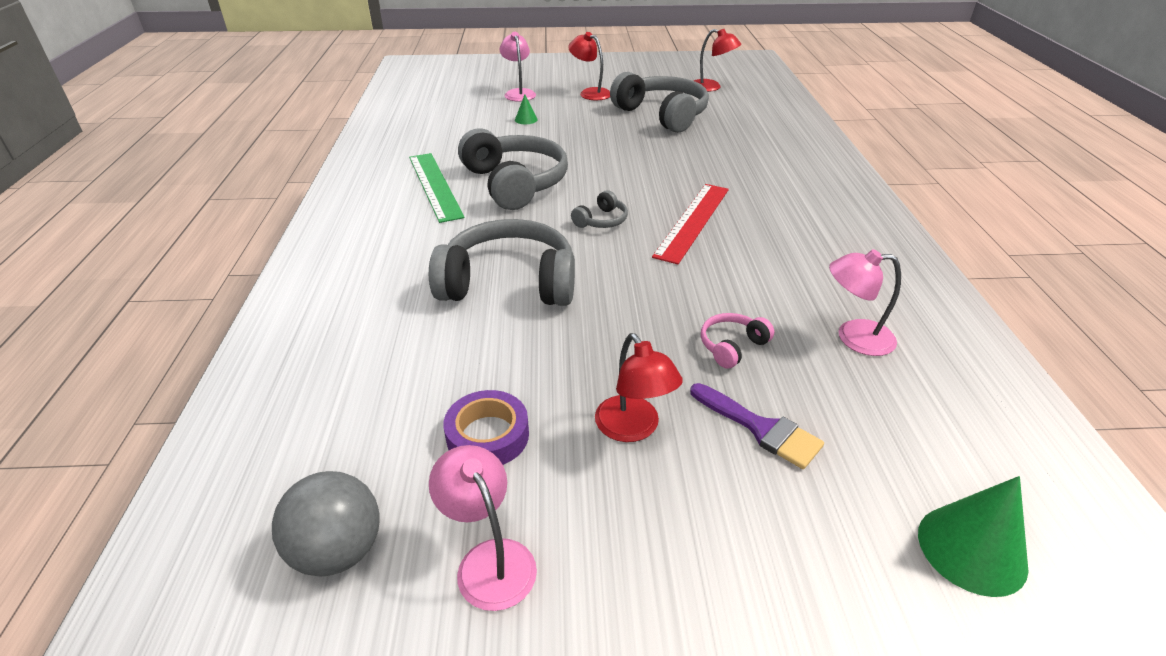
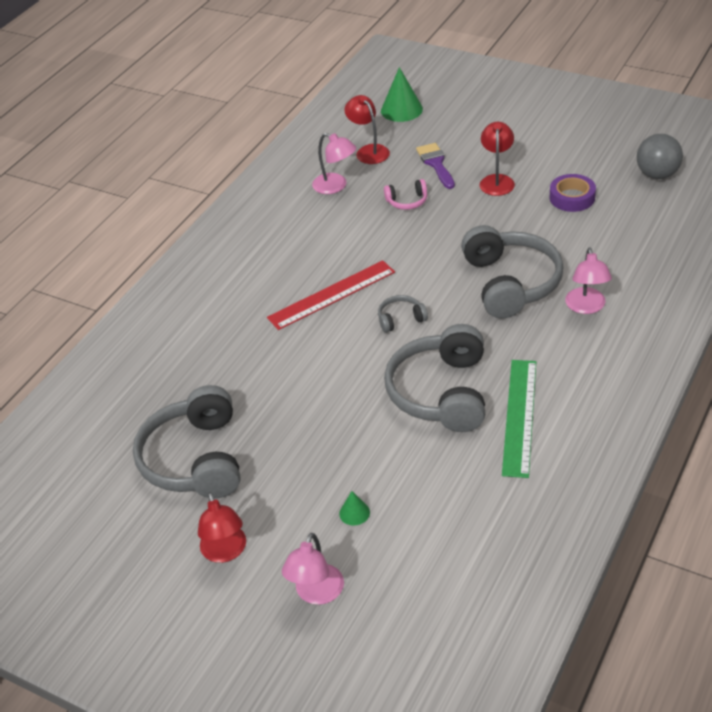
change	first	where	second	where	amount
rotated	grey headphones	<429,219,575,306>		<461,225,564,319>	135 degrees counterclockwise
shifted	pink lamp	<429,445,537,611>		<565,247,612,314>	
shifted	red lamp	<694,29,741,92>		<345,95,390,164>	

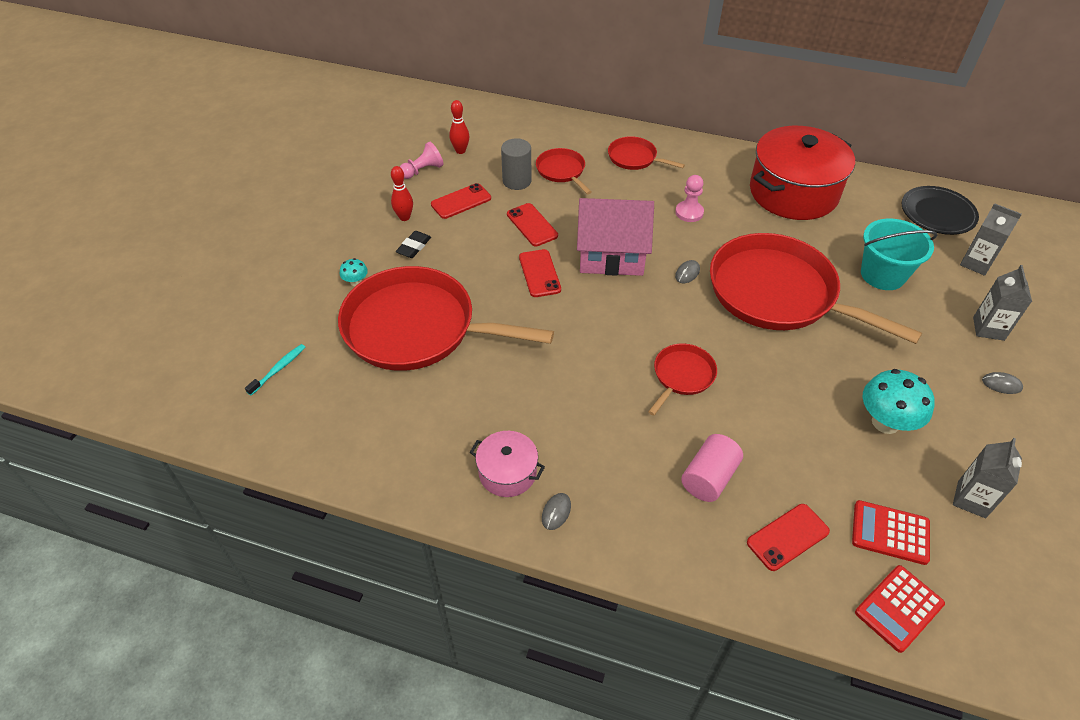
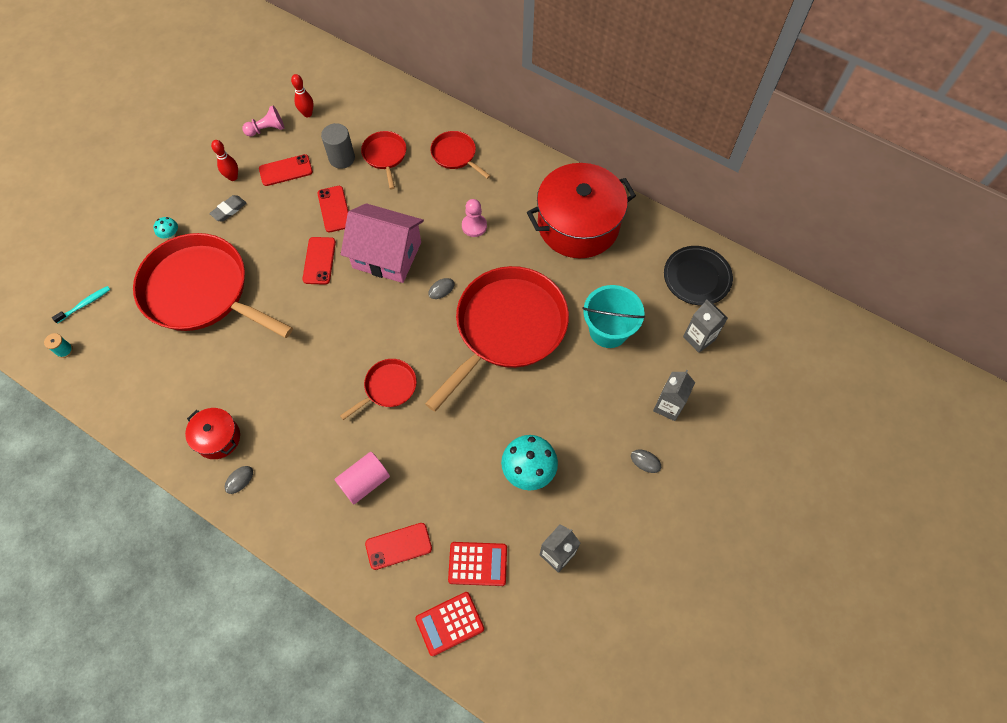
change	first	where	second	where	amount
repainted	black eraser	<396,231,431,258>	grey eraser	<209,195,246,222>	
repainted	pink pot	<470,431,545,497>	red pot	<185,408,240,459>	
rotated	red pan	<710,233,922,344>		<425,266,569,412>	75 degrees clockwise
rotated	red calculator	<852,500,930,565>		<448,542,507,586>	150 degrees clockwise
new			turquoise spool	<44,333,73,358>	

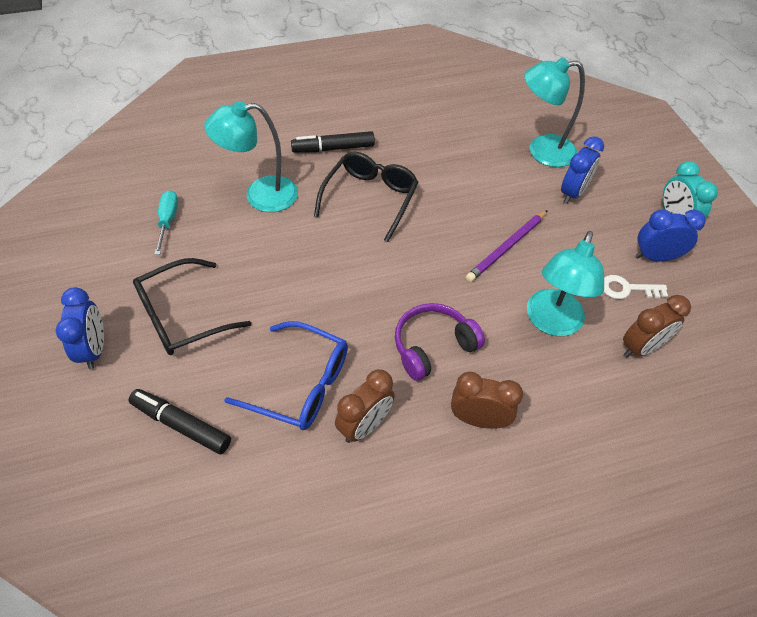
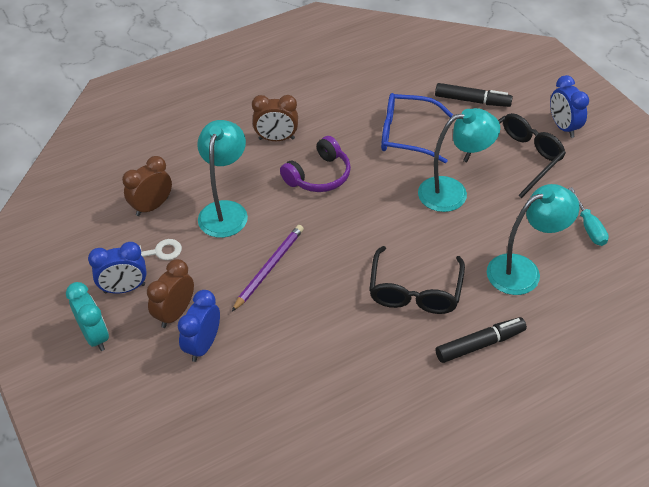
change	first	where	second	where	amount
shifted	brown clock	<335,369,395,443>		<147,259,194,328>	
shifted	turquoise lamp	<524,57,585,167>		<418,108,500,212>	

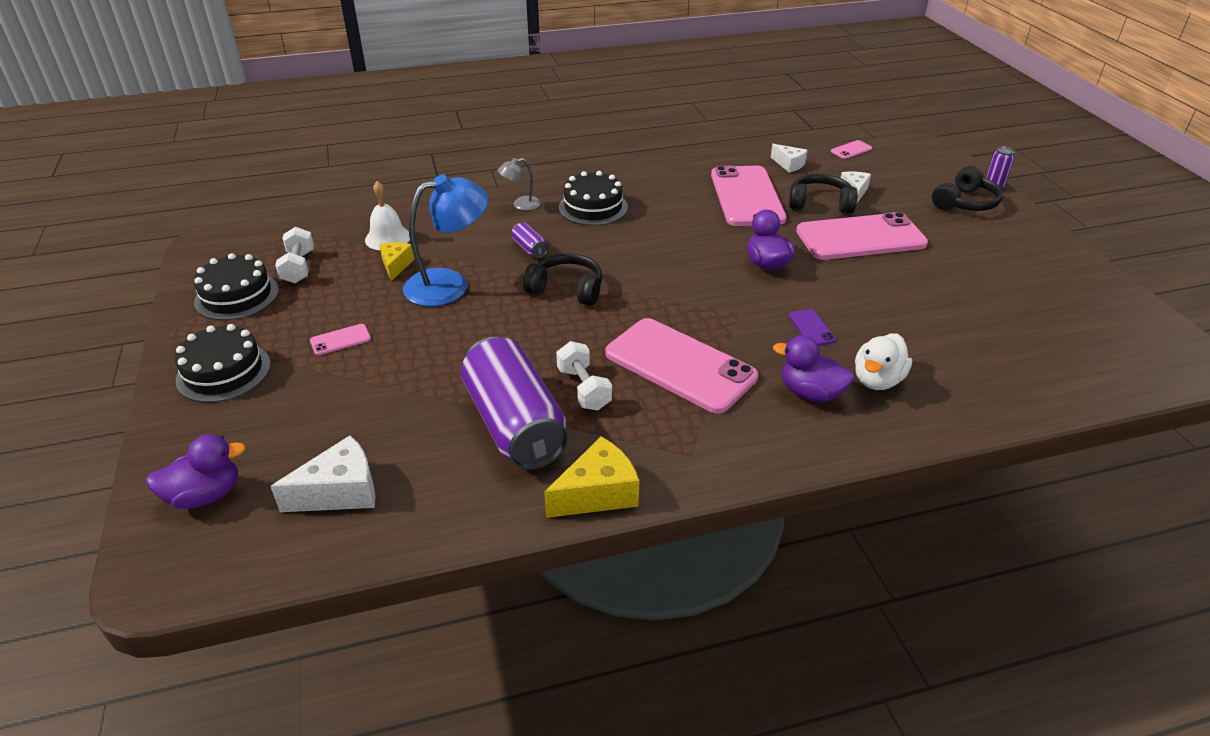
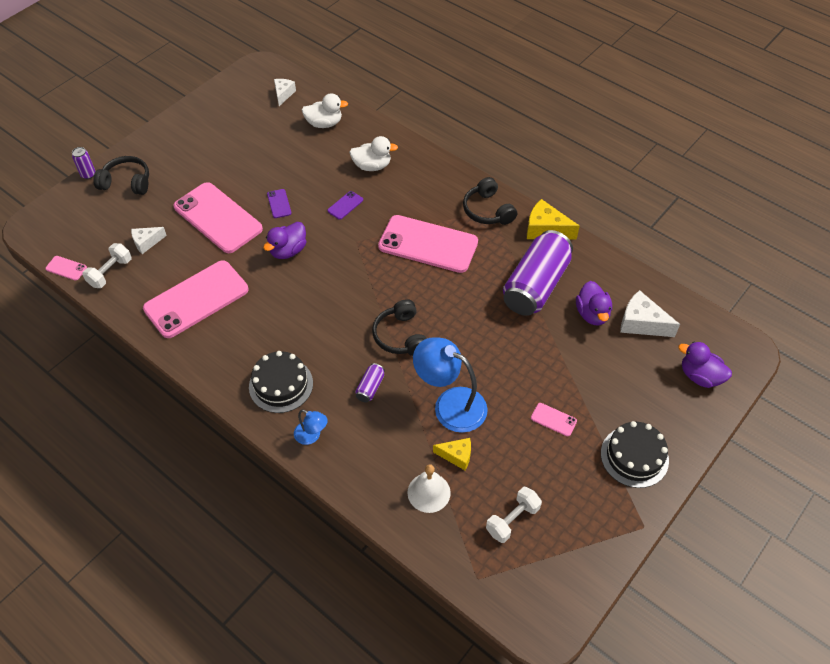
change	first	where	second	where	amount
gone	black cake	<194,253,279,320>			
rotated	yellow cheese	<379,243,415,281>		<433,438,471,470>	135 degrees counterclockwise
repainted	grey lamp	<498,158,541,210>	blue lamp	<294,409,328,445>	
shifted	white dumbbell	<556,341,612,410>		<82,243,132,288>	
rotated	pink phone	<605,318,758,414>		<378,215,478,273>	75 degrees counterclockwise
shifted	white cheese	<771,144,807,173>		<274,79,296,106>	
shifted	purple duck	<773,335,855,402>		<576,281,612,326>	
shifted	black headphones	<789,174,858,214>		<463,177,517,225>	
new			purple phone	<267,189,292,218>	
new			white duck	<302,93,348,128>	

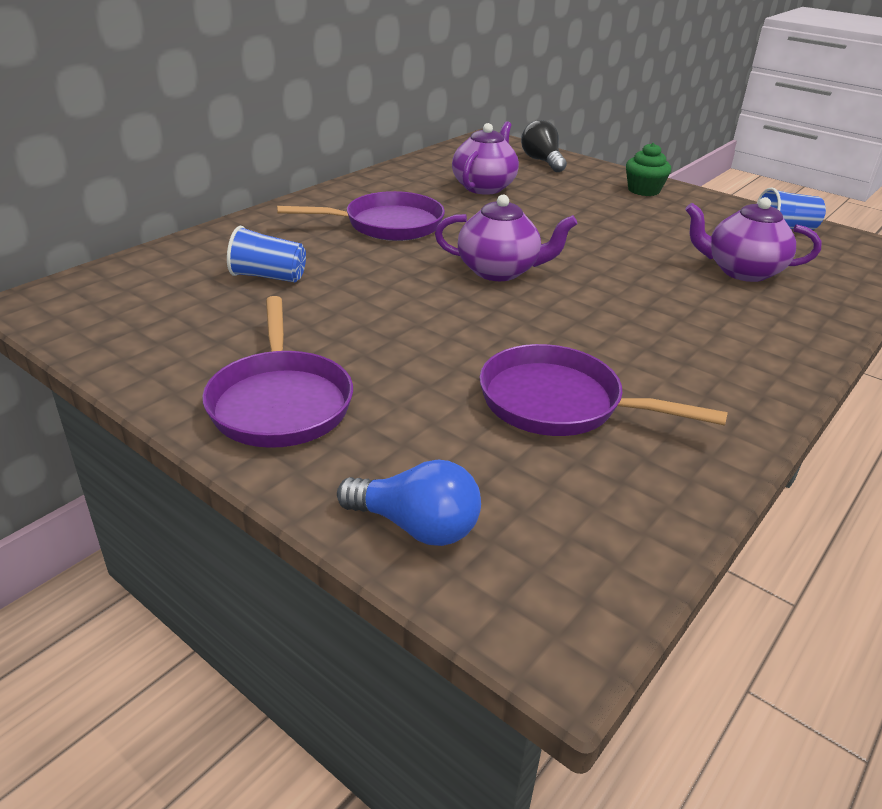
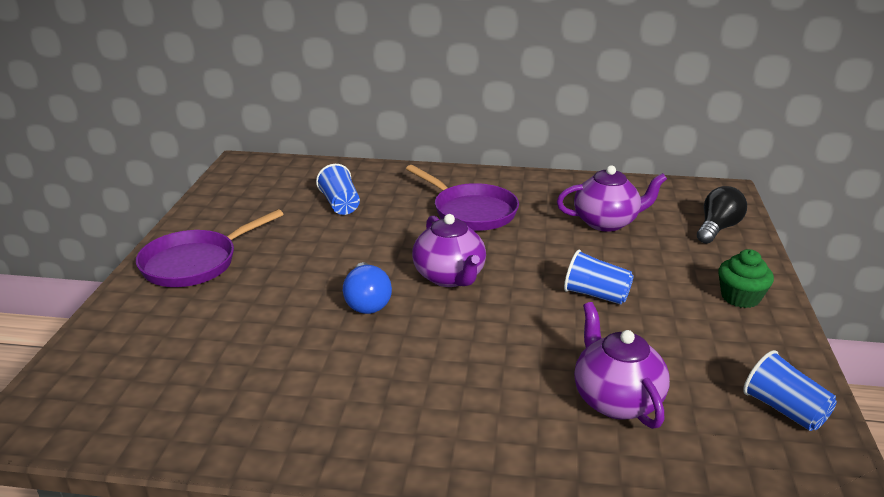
change	first	where	second	where	amount
shifted	blue light bulb	<337,459,481,546>		<343,262,392,314>	
gone	purple pan	<479,344,728,436>			
new			blue cup	<564,250,634,305>	

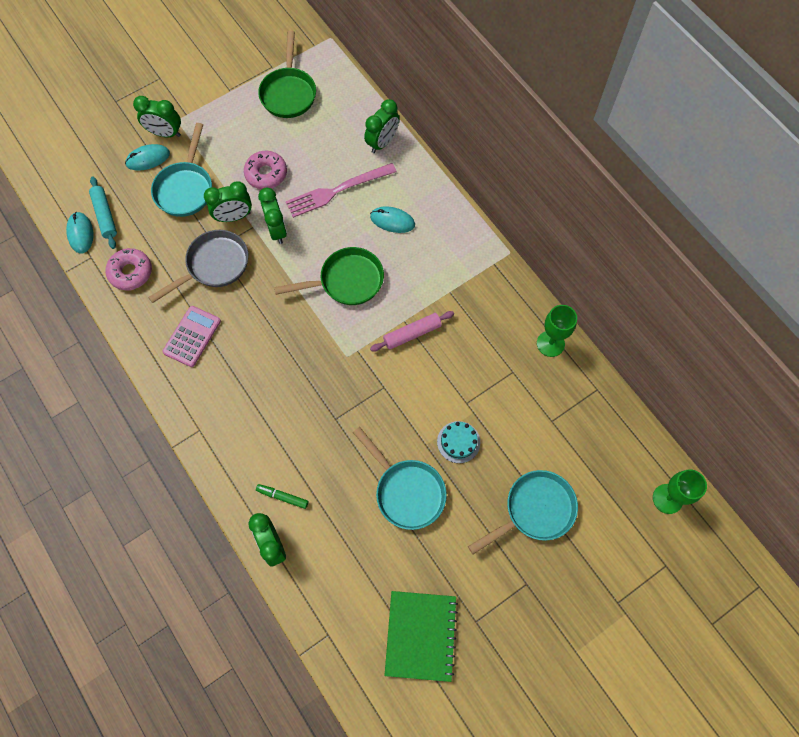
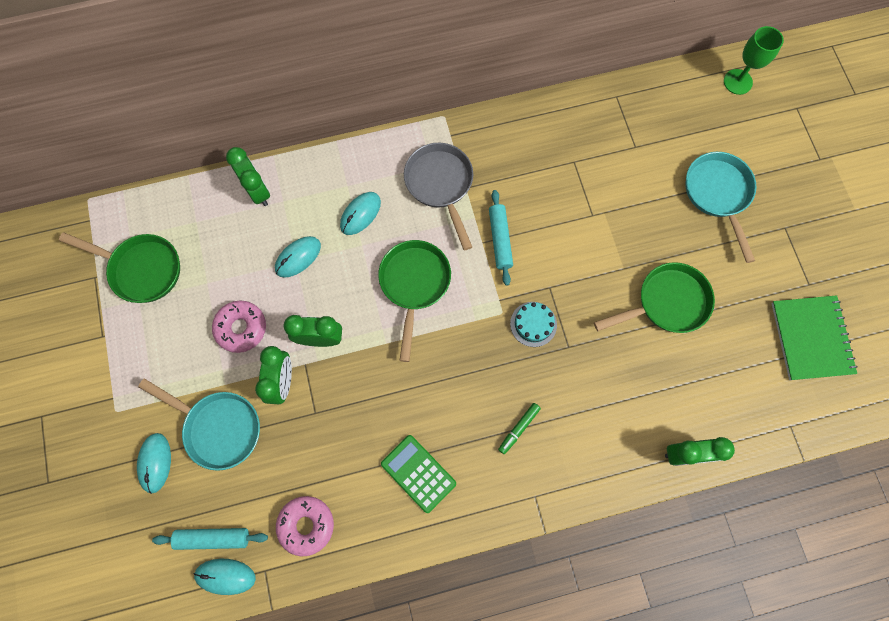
change	first	where	second	where	amount
gone	green clock	<133,96,181,137>			
shifted	grey pan	<148,230,248,303>		<404,143,473,250>	
repainted	pink calculator	<162,306,221,367>	green calculator	<381,435,456,513>	
shifted	green marker	<256,484,308,509>		<498,403,541,454>	
swapped	pink fork	<286,163,397,218>	turquoise mouse	<275,236,321,278>	
repainted	turquoise pan	<353,427,447,530>	green pan	<594,262,715,333>	
repainted	pink rolling pin	<370,311,454,351>	turquoise rolling pin	<489,190,513,286>	
rotated	green notebook	<384,591,458,682>		<771,295,858,380>	60 degrees clockwise
shifted	turquoise cake	<437,421,480,463>		<510,302,557,347>	
gone	green goblet	<537,305,577,357>			

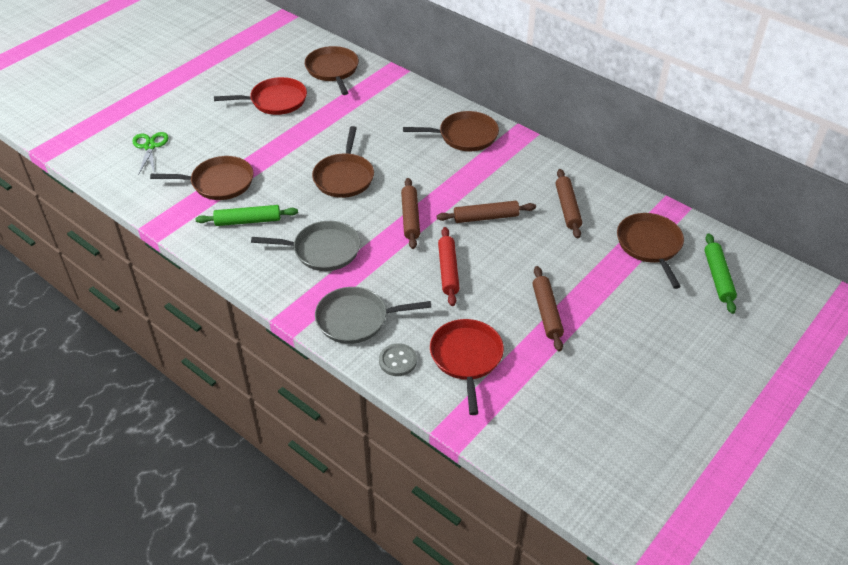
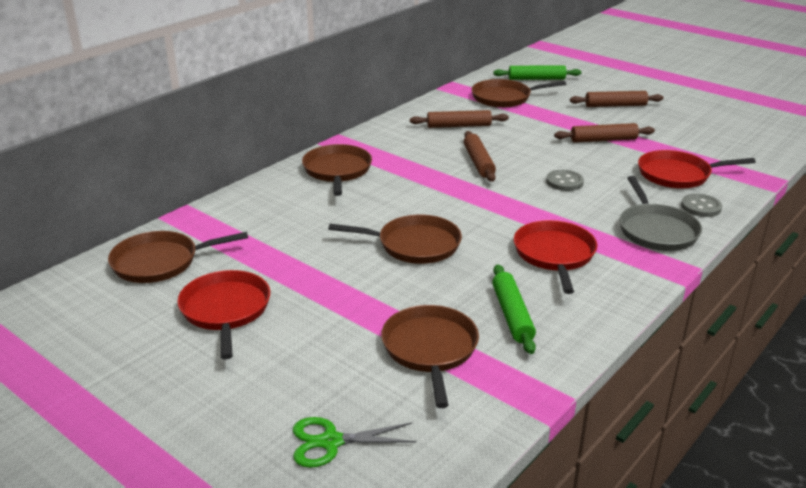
change	first	where	second	where	amount
repainted	grey pan	<251,221,361,271>	red pan	<514,220,597,294>	
shifted	brown rolling pin	<401,178,420,249>		<570,91,663,107>	
swapped	red rolling pin	<438,227,460,306>	grey button	<546,170,584,191>	

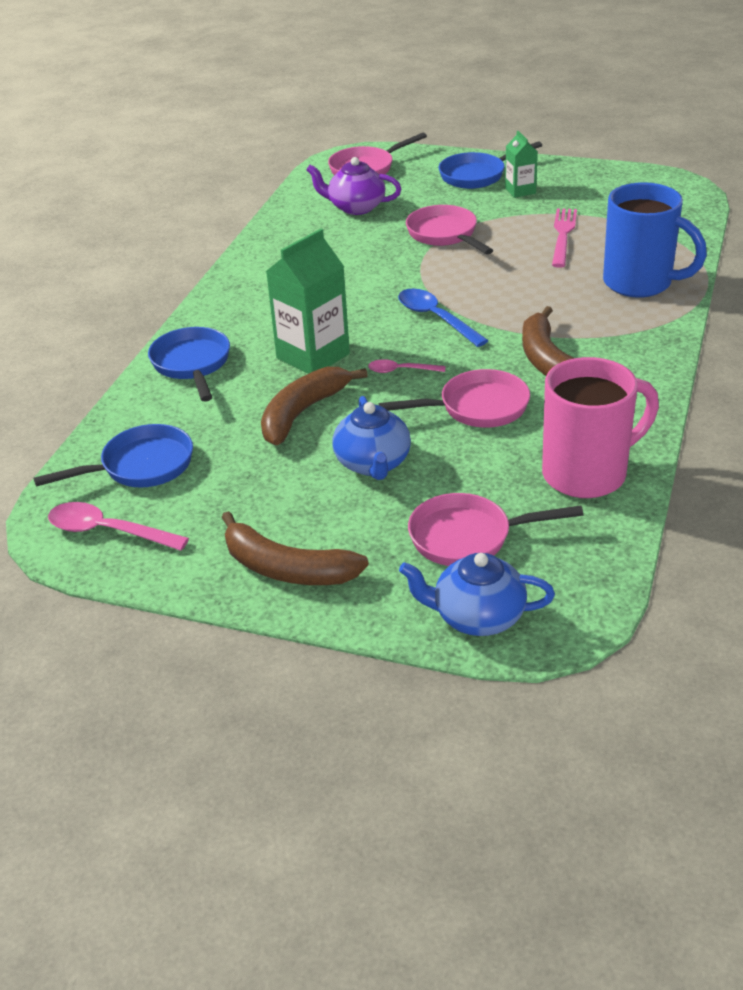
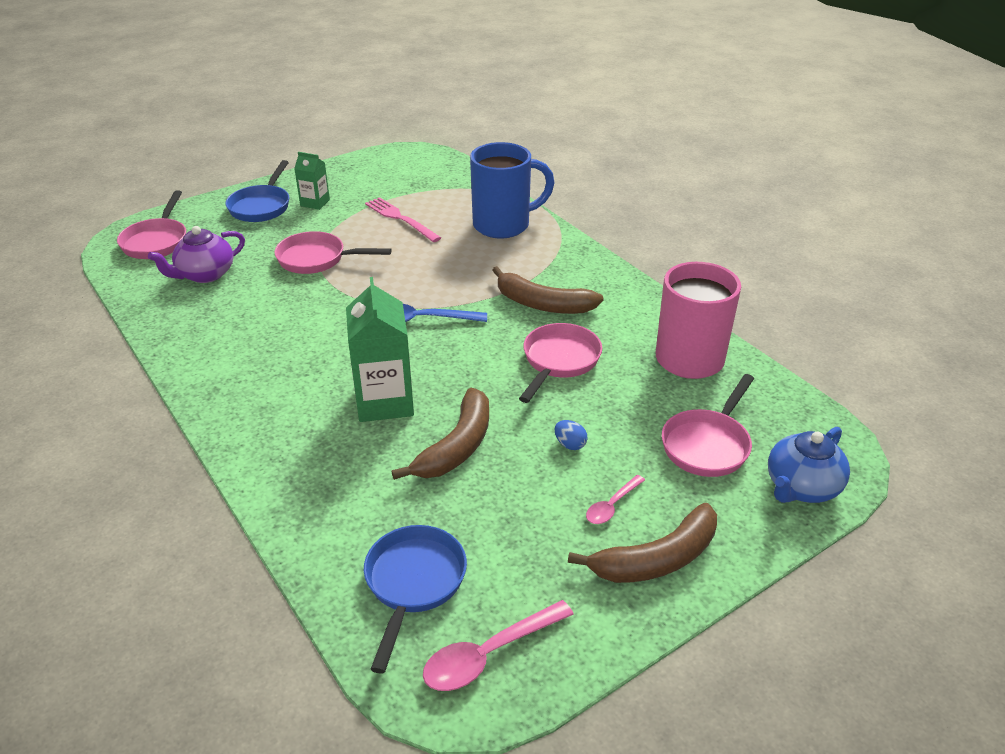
change	first	where	second	where	amount
gone	blue pan	<148,327,230,402>			
rotated	brown banana	<261,367,368,445>		<391,388,489,480>	135 degrees counterclockwise
swapped	blue teapot	<332,396,411,480>	blue egg	<555,420,588,450>	
shifted	pink spoon	<368,359,445,373>		<586,475,645,524>	

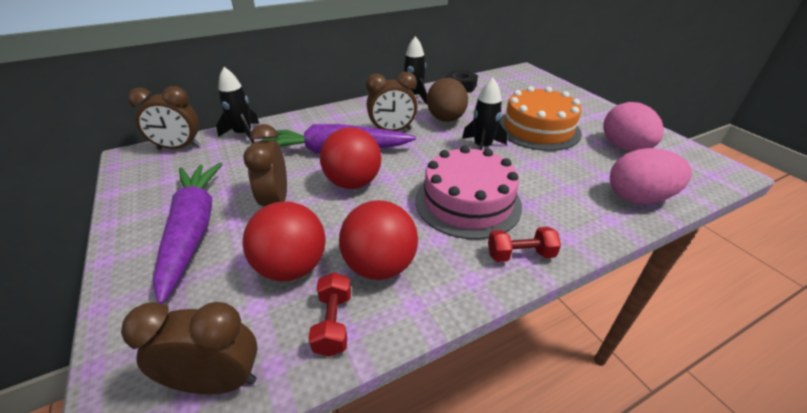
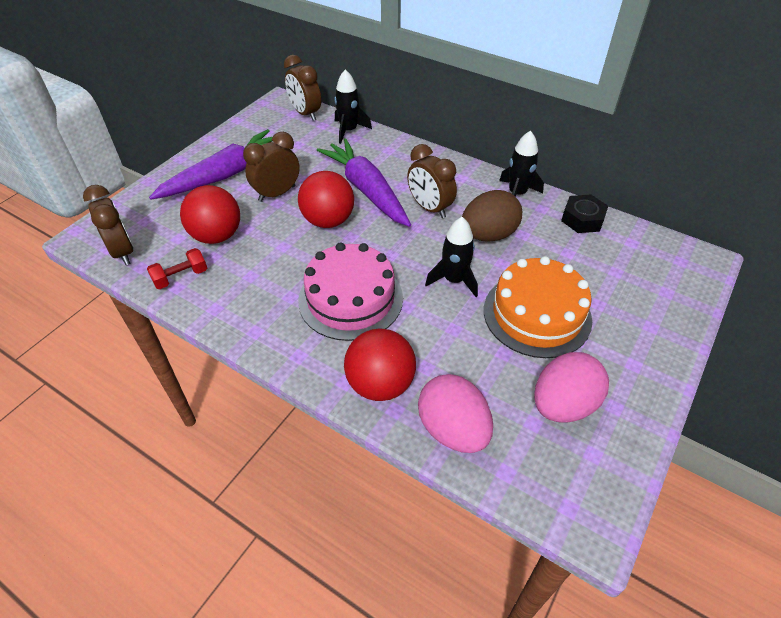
change	first	where	second	where	amount
shifted	red ball	<339,200,418,280>		<344,329,416,401>	
gone	red dumbbell	<488,227,561,262>			

